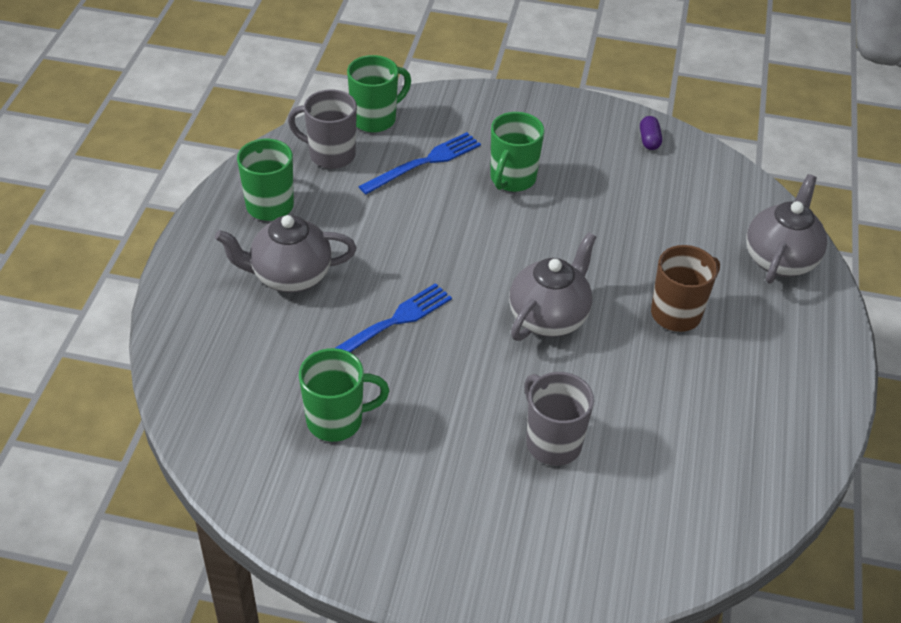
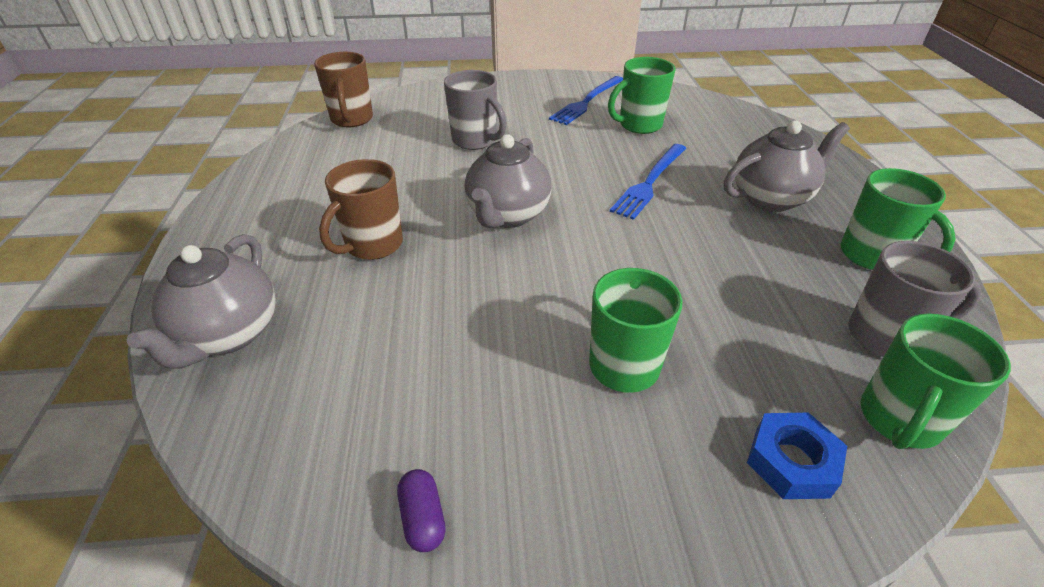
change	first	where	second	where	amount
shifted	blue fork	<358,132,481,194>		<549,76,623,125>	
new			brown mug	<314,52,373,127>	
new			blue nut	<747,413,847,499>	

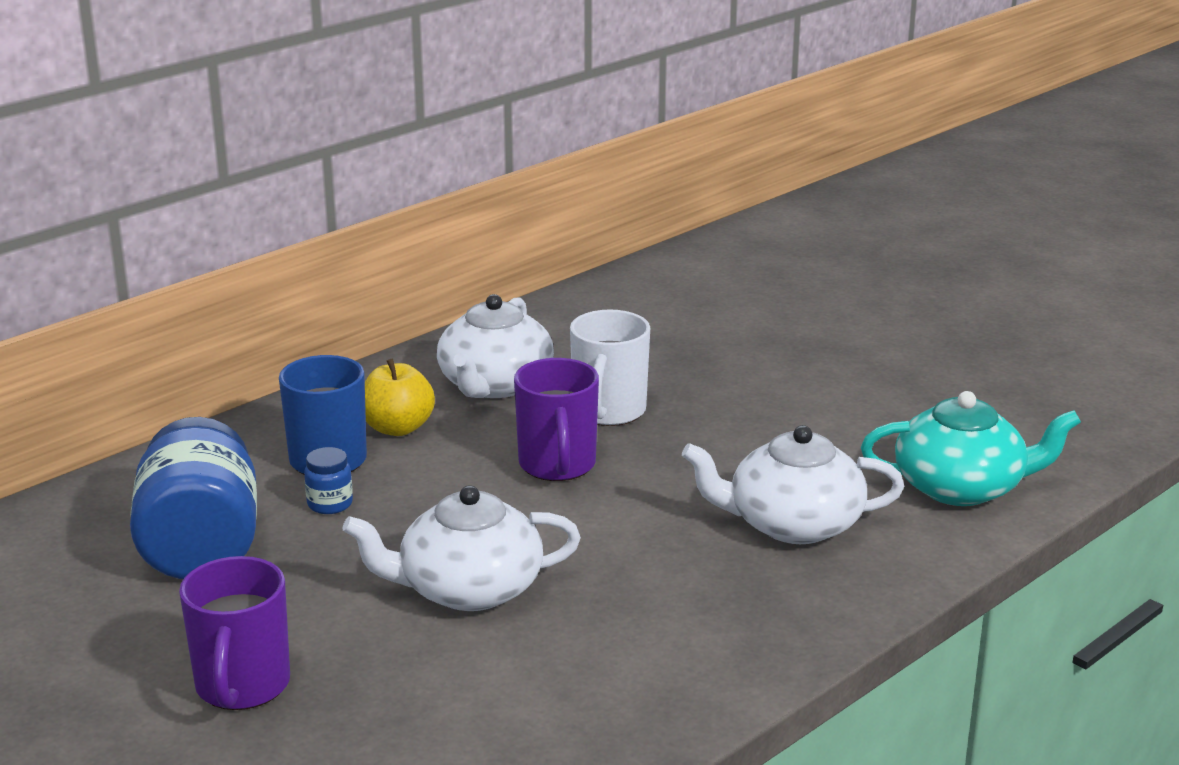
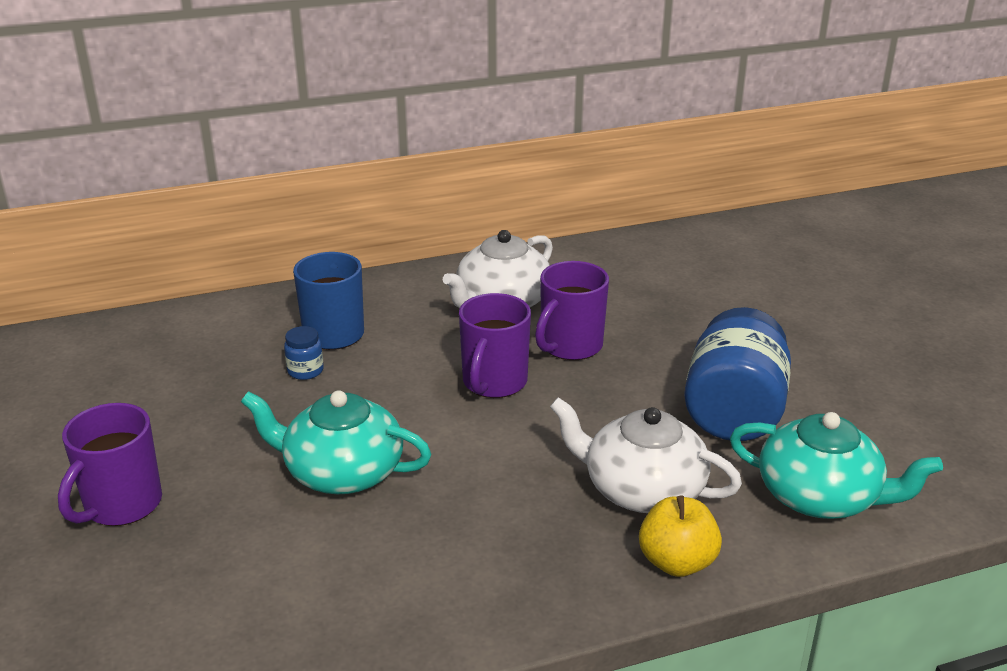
change	first	where	second	where	amount
shifted	blue jar	<130,417,257,579>		<684,307,791,441>	
repainted	white teapot	<342,485,581,611>	turquoise teapot	<241,390,431,494>	
shifted	yellow apple	<365,358,435,436>		<639,496,722,577>	
repainted	white mug	<570,309,650,426>	purple mug	<535,261,609,360>	

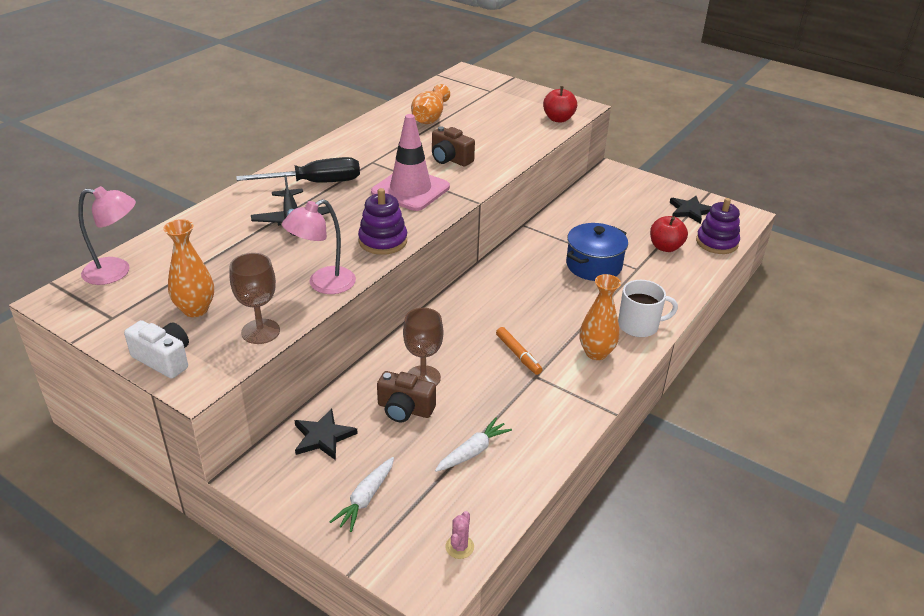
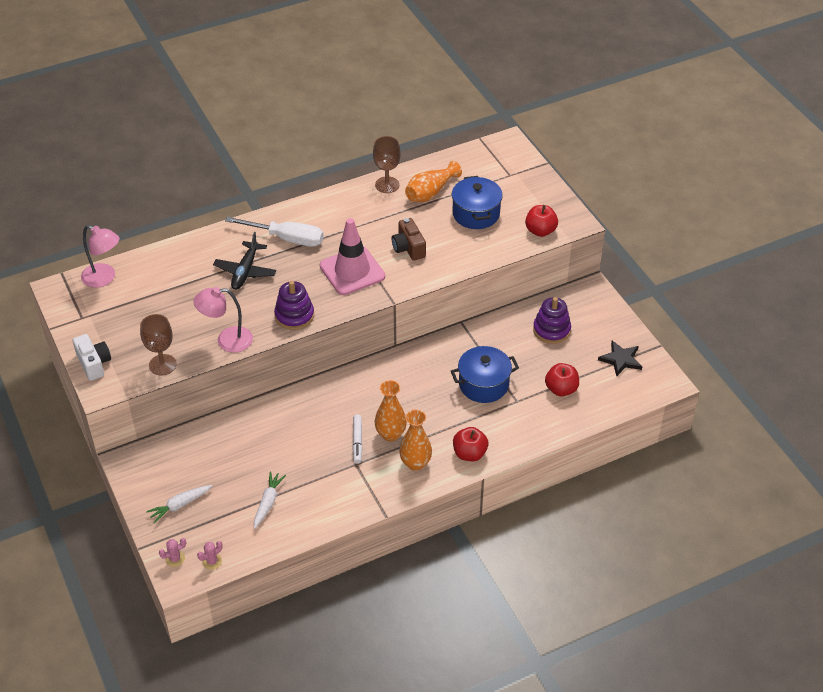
change	first	where	second	where	amount
shifted	orange vase	<163,219,214,317>		<375,380,407,441>	
repainted	black screwdriver	<236,157,360,183>	white screwdriver	<225,217,324,247>	
gone	black star	<294,408,358,460>			
gone	brown camera	<377,371,436,422>			
shifted	brown goblet	<403,308,443,386>		<373,136,401,193>	
rotated	white carrot	<435,418,512,472>		<254,471,286,529>	60 degrees counterclockwise
repainted	orange marker	<496,327,542,375>	white marker	<352,414,363,464>	
swapped	white mug	<618,280,678,337>	red apple	<453,427,488,461>	
shifted	purple stacking toy	<696,198,740,254>		<533,297,571,344>	
new			pink cactus	<159,538,186,567>	
new			blue pot	<452,176,503,229>	

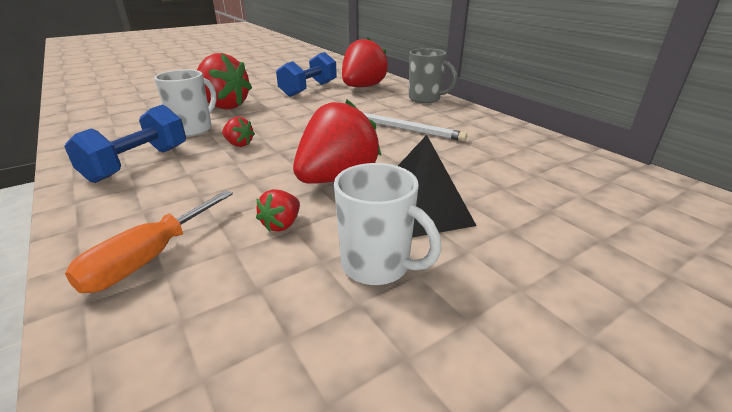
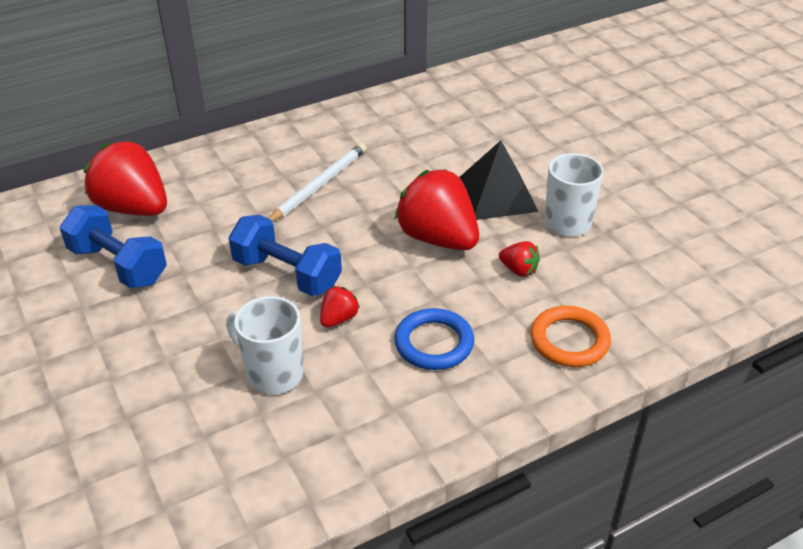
change	first	where	second	where	amount
shifted	blue dumbbell	<64,104,186,183>		<228,215,342,296>	
swapped	orange screwdriver	<65,190,233,293>	orange ring	<531,306,611,367>	
gone	red strawberry	<197,53,252,110>			
gone	grey mug	<409,48,457,103>			
new			blue ring	<394,308,474,370>	

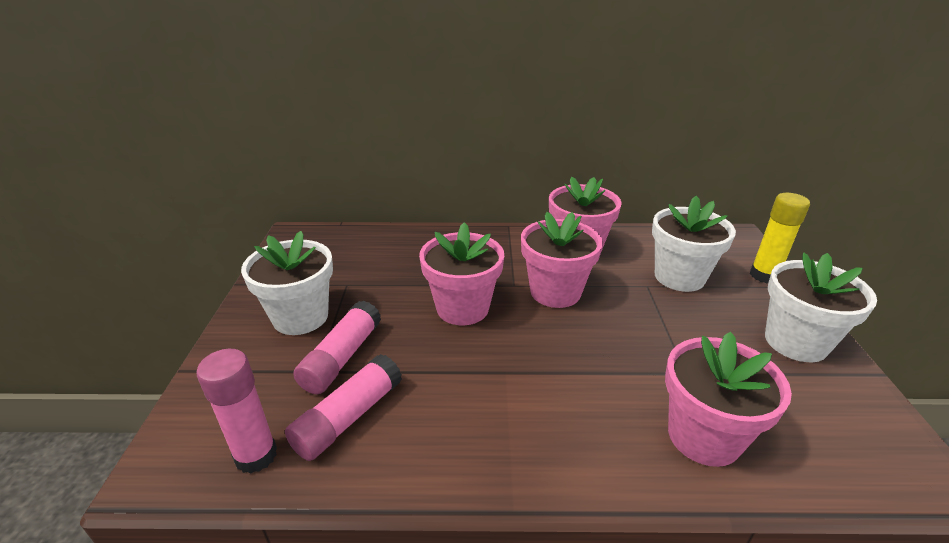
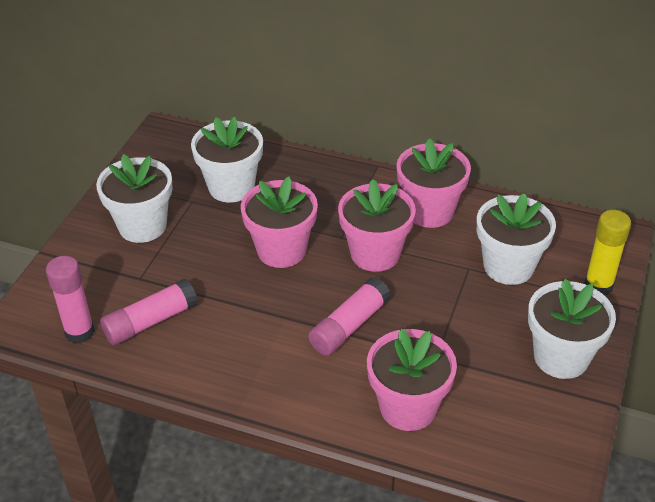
change	first	where	second	where	amount
shifted	pink glue stick	<293,301,381,394>		<308,277,391,356>	
new			white flower pot	<191,117,263,203>	

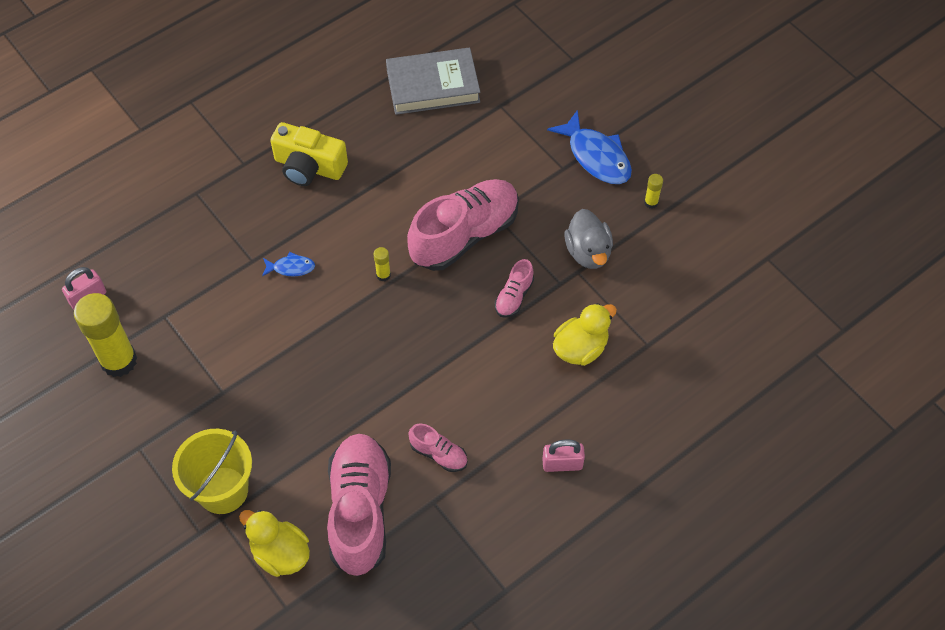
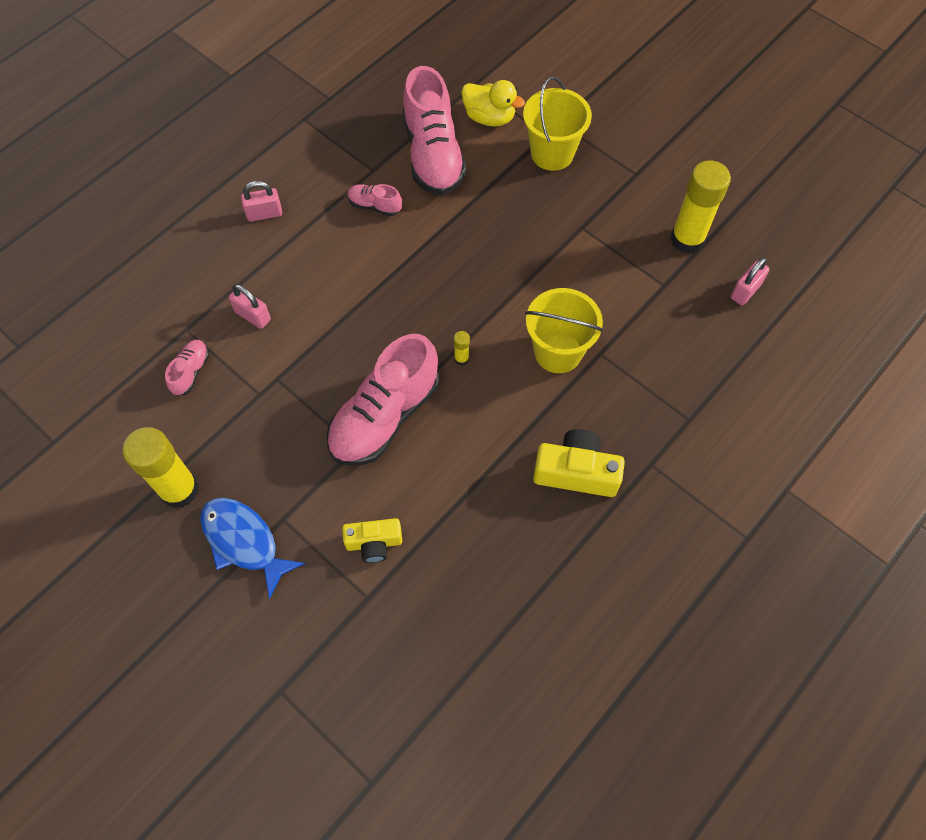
change	first	where	second	where	amount
swapped	blue fish	<262,252,315,276>	yellow bucket	<525,288,603,373>	
gone	grey book	<386,48,480,115>			
shifted	pink shoe	<495,259,534,318>		<165,340,209,396>	
swapped	yellow duck	<553,303,617,366>	pink padlock	<229,284,271,329>	
gone	grey duck	<565,209,613,269>			
scaled	yellow glue stick	<644,174,663,209>		<122,427,199,508>	x2.41
new			yellow camera	<342,518,402,563>	

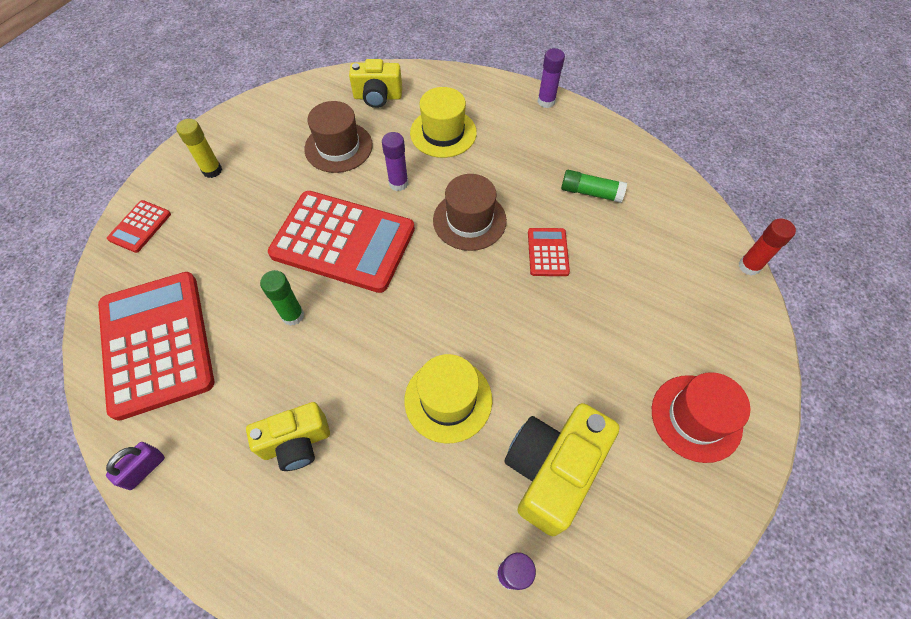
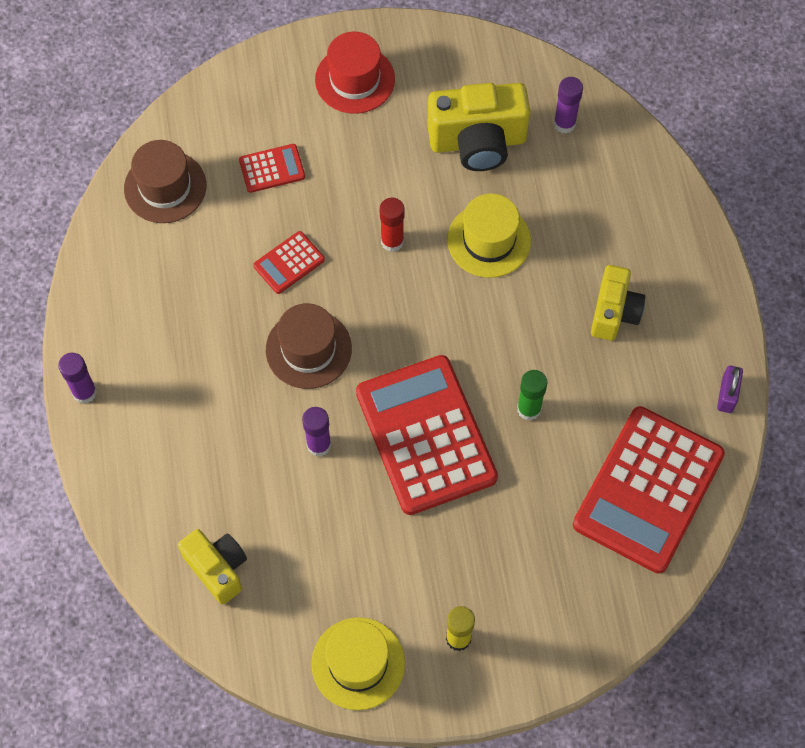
change	first	where	second	where	amount
rotated	purple padlock	<106,442,165,490>		<717,366,743,413>	75 degrees counterclockwise
shifted	red calculator	<107,200,171,253>		<239,144,305,193>	
rotated	yellow camera	<246,402,330,471>		<591,265,645,341>	75 degrees clockwise
shifted	brown hat	<304,101,373,173>		<124,140,206,223>	
shifted	yellow hat	<410,87,477,158>		<311,617,405,710>	
gone	green glue stick	<561,170,627,203>			
shifted	red glue stick	<738,218,796,276>		<380,198,405,252>	

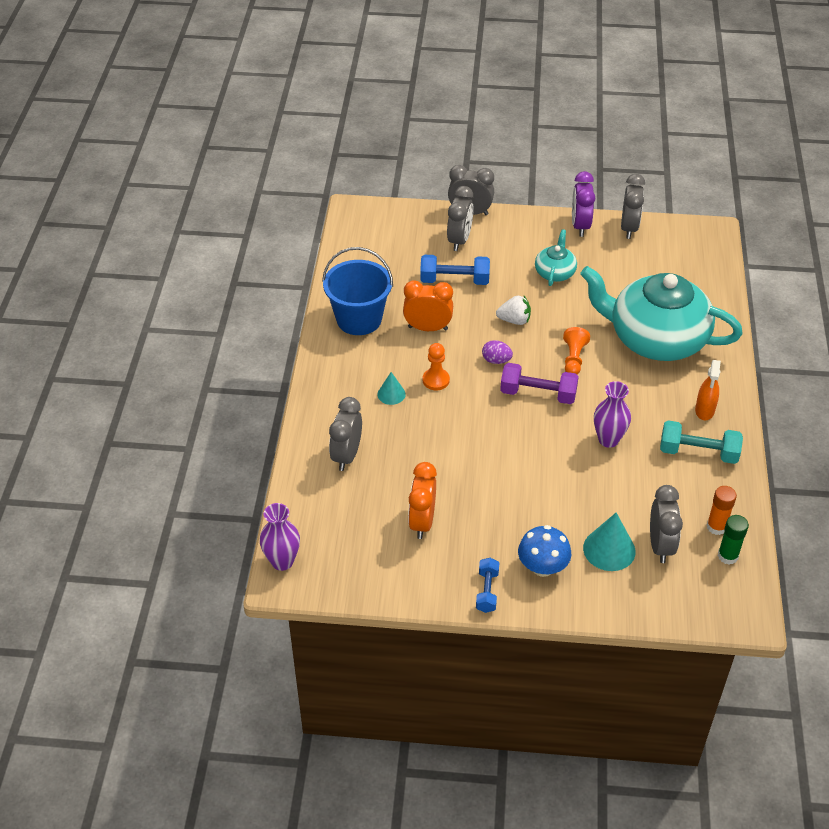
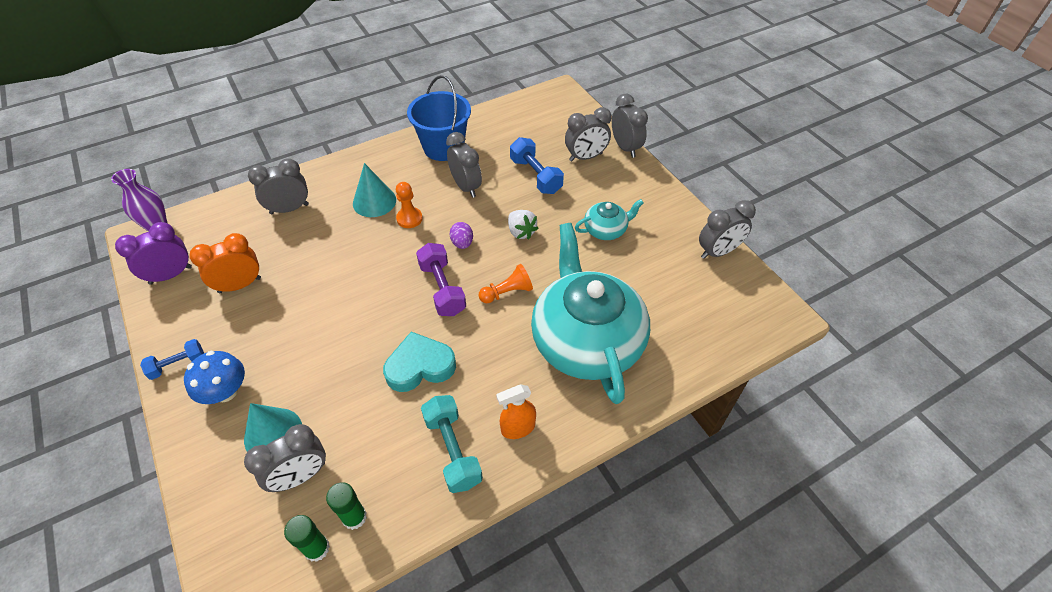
change	first	where	second	where	amount
scaled	turquoise cone	<377,372,406,405>		<353,163,396,217>	x1.67
repainted	orange clock	<403,280,453,331>	grey clock	<446,132,482,198>	
shifted	purple clock	<572,171,595,237>		<115,222,192,285>	
swapped	purple vase	<594,381,631,448>	turquoise heart	<383,332,456,392>	
repainted	orange glue stick	<707,486,737,535>	green glue stick	<326,482,367,530>	

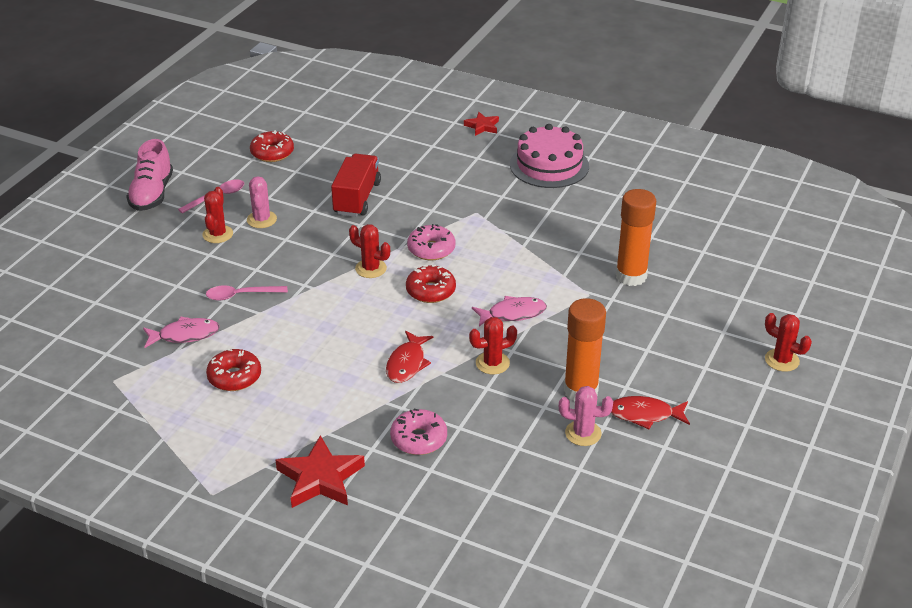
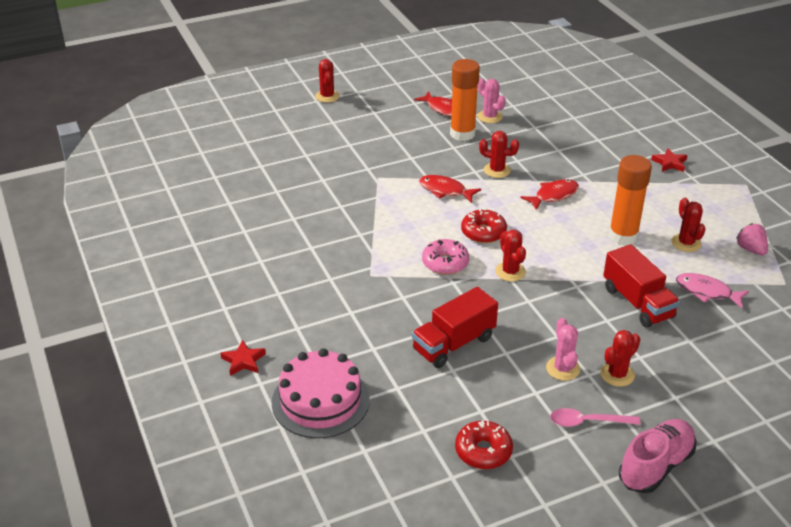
change	first	where	second	where	amount
swapped	pink spoon	<206,285,288,301>	red truck	<603,244,680,328>	
swapped	red donut	<206,349,261,391>	red cactus	<671,198,705,252>	
rotated	pink cactus	<247,176,277,228>		<546,318,580,381>	45 degrees counterclockwise
scaled	red star	<276,435,365,508>		<651,148,688,172>	x0.56
gone	pink donut	<390,409,447,455>			
repainted	pink fish	<472,296,547,326>	red fish	<419,175,481,203>	
shifted	pink cake	<510,124,589,188>		<272,348,370,438>	
shifted	orange glue stick	<616,189,656,286>		<609,155,652,245>	
new			pink strawberry	<736,223,768,255>	

